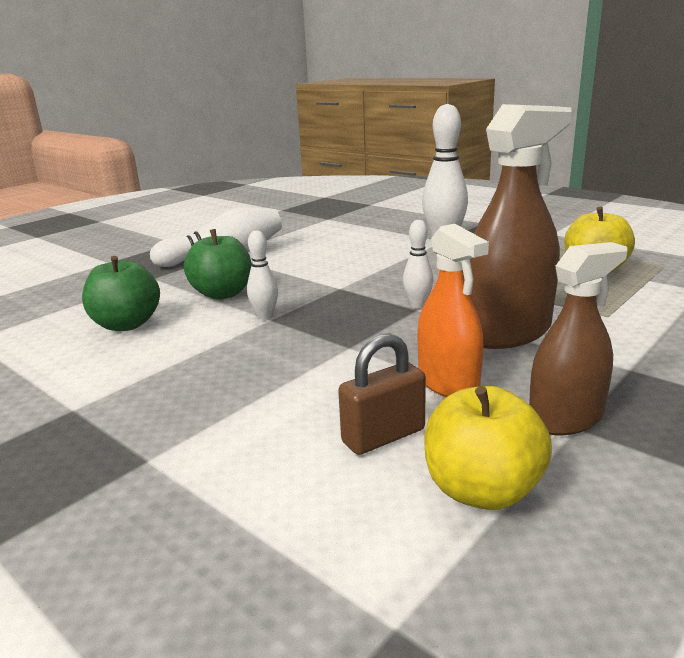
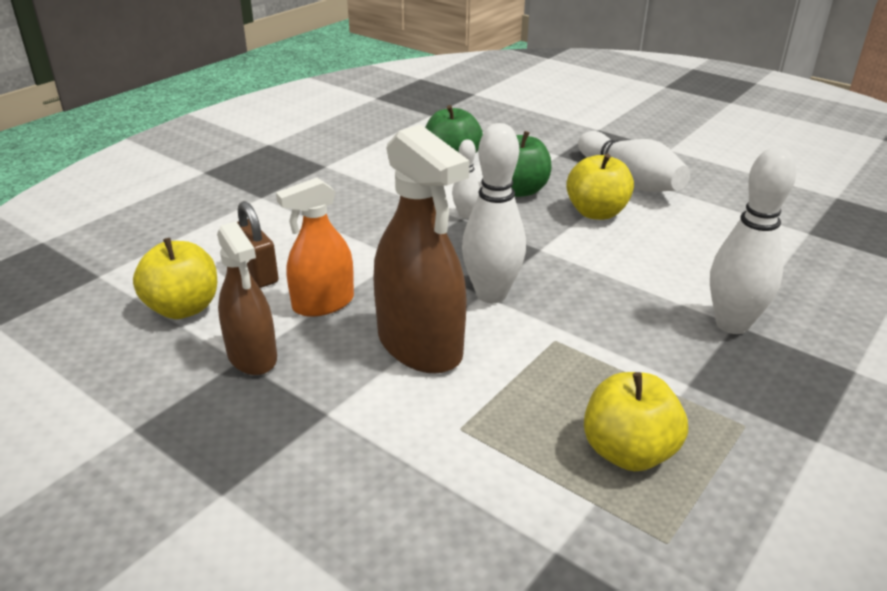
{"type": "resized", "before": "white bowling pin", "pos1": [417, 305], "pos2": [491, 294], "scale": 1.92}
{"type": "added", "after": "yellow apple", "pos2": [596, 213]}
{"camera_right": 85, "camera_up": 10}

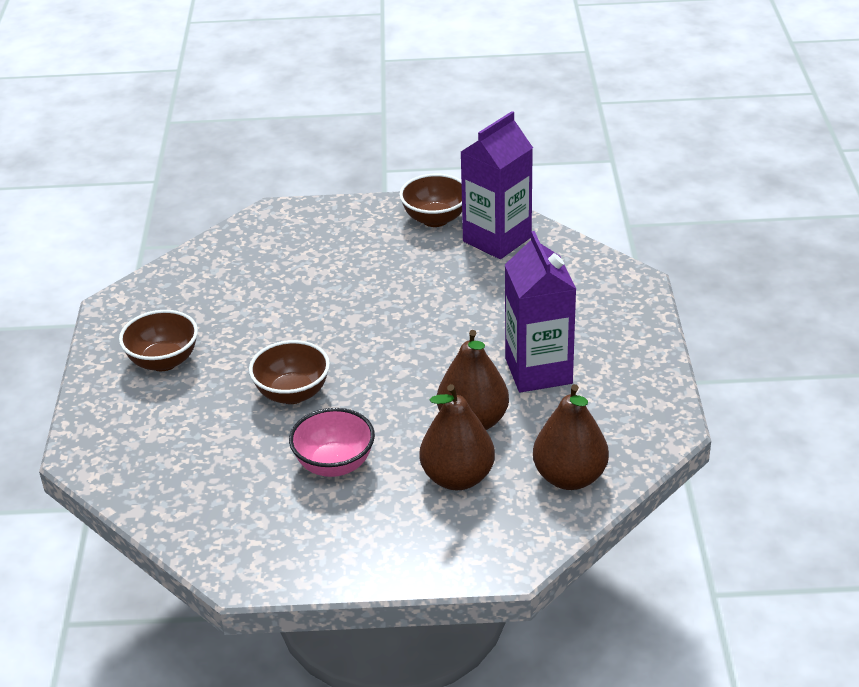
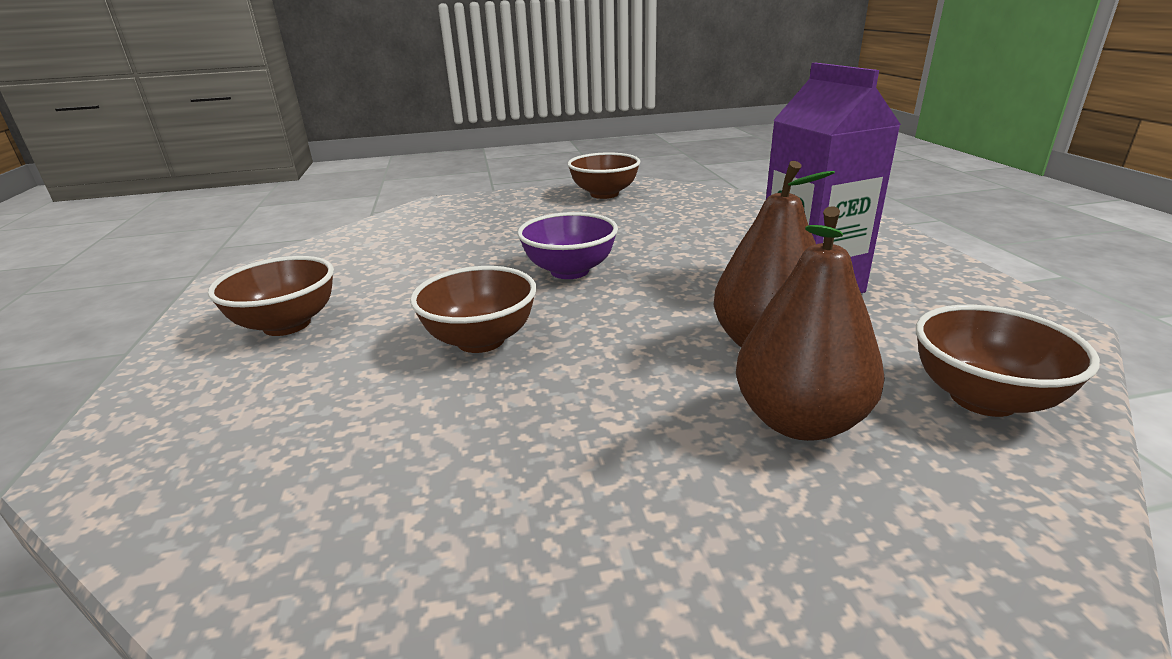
{"type": "removed", "before": "pink bowl", "pos1": [334, 464]}
{"type": "removed", "before": "purple carton", "pos1": [497, 239]}
{"type": "replaced", "before": "brown pear", "after": "brown bowl", "pos1": [569, 477], "pos2": [982, 398]}
{"type": "added", "after": "purple bowl", "pos2": [570, 271]}
{"camera_right": -10, "camera_up": -10}

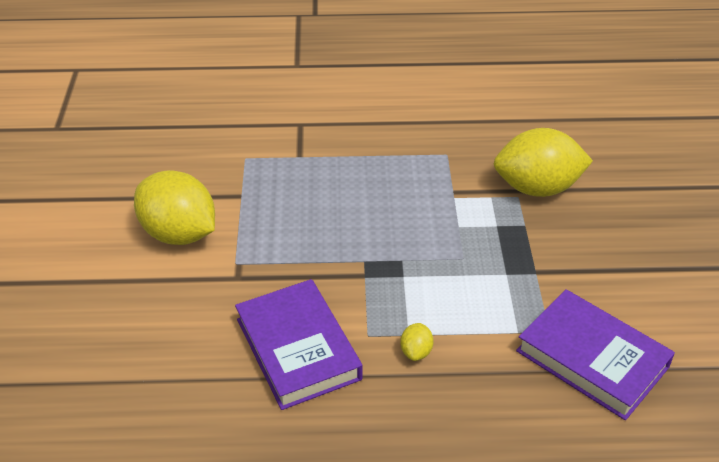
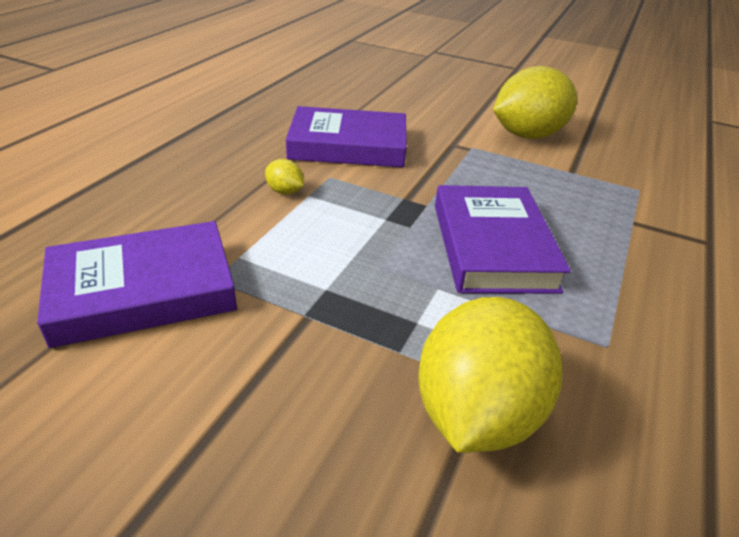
{"type": "added", "after": "purple book", "pos2": [492, 246]}
{"camera_right": 115, "camera_up": -5}

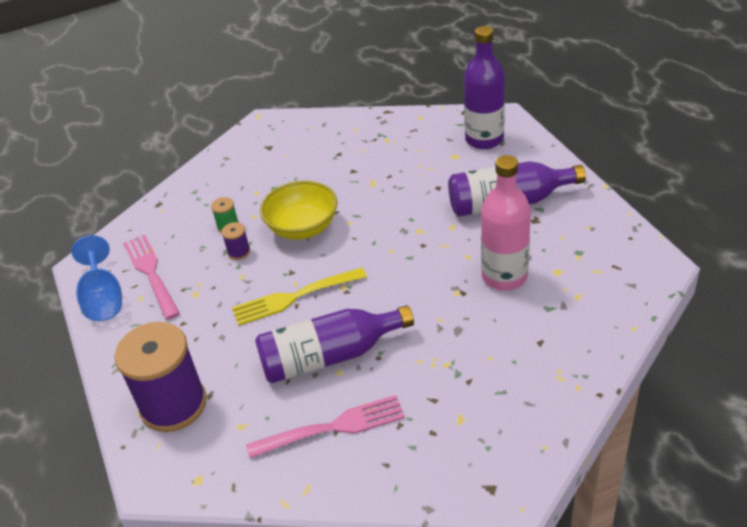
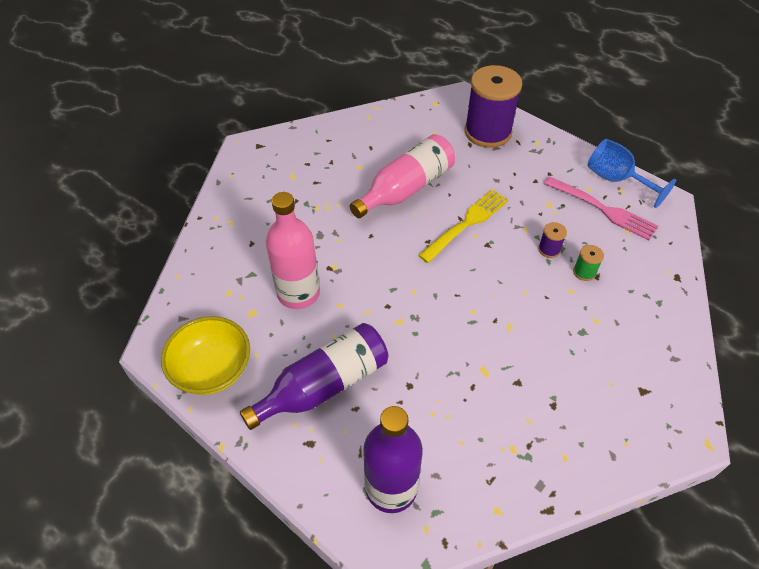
{"type": "removed", "before": "pink fork", "pos1": [332, 428]}
{"type": "recoloured", "before": "purple bottle", "after": "pink bottle", "pos1": [329, 356], "pos2": [406, 188]}
{"type": "moved", "before": "yellow bowl", "pos1": [303, 228], "pos2": [212, 369]}
{"camera_right": 150, "camera_up": 10}

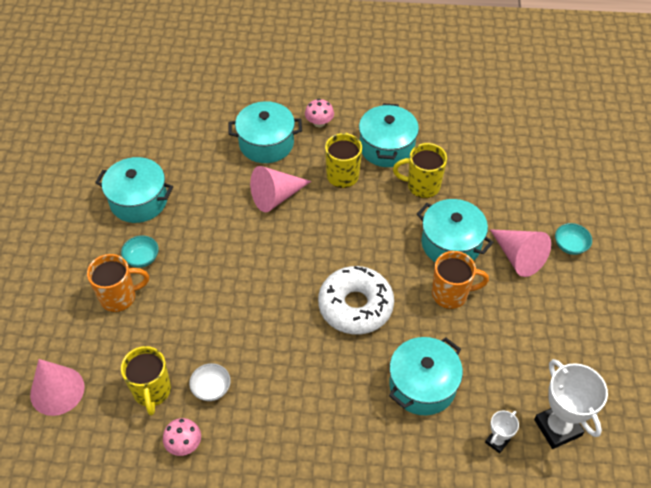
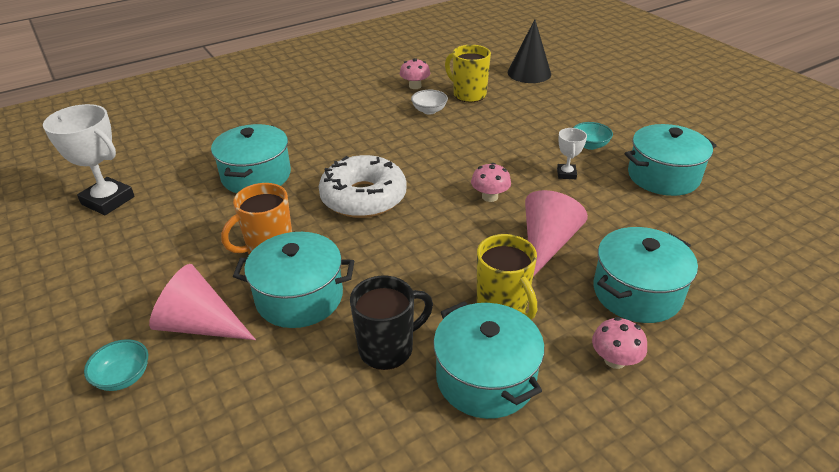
{"type": "recoloured", "before": "pink cone", "after": "black cone", "pos1": [57, 390], "pos2": [529, 73]}
{"type": "removed", "before": "orange mug", "pos1": [119, 297]}
{"type": "recoloured", "before": "yellow mug", "after": "black mug", "pos1": [422, 186], "pos2": [388, 348]}
{"type": "moved", "before": "white trophy", "pos1": [497, 441], "pos2": [566, 174]}
{"type": "added", "after": "pink mushroom", "pos2": [490, 197]}
{"camera_right": 145, "camera_up": -15}

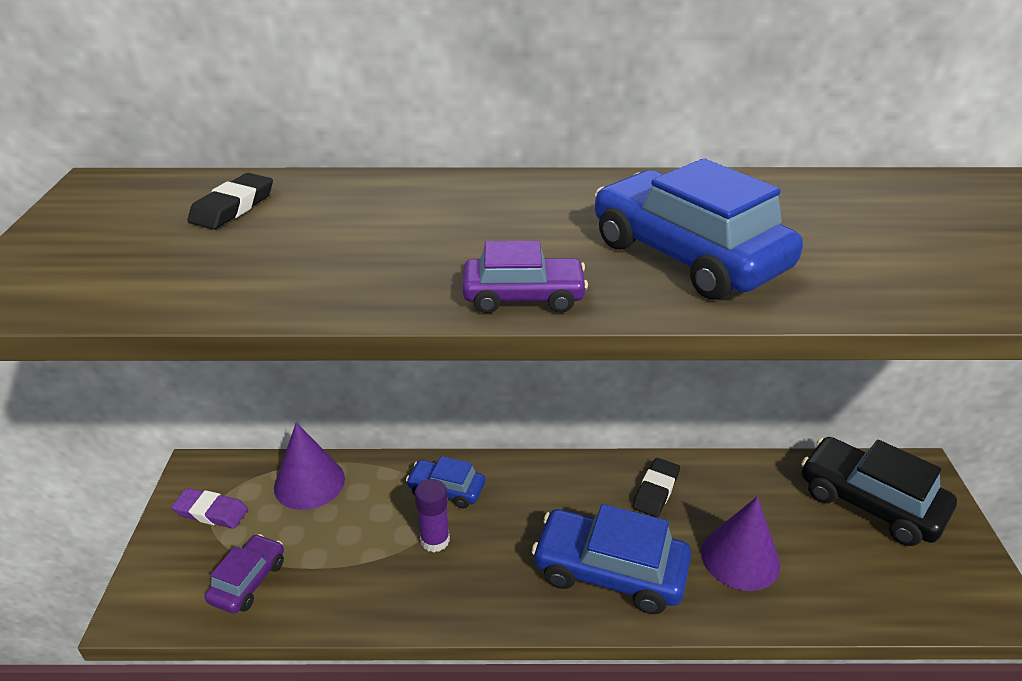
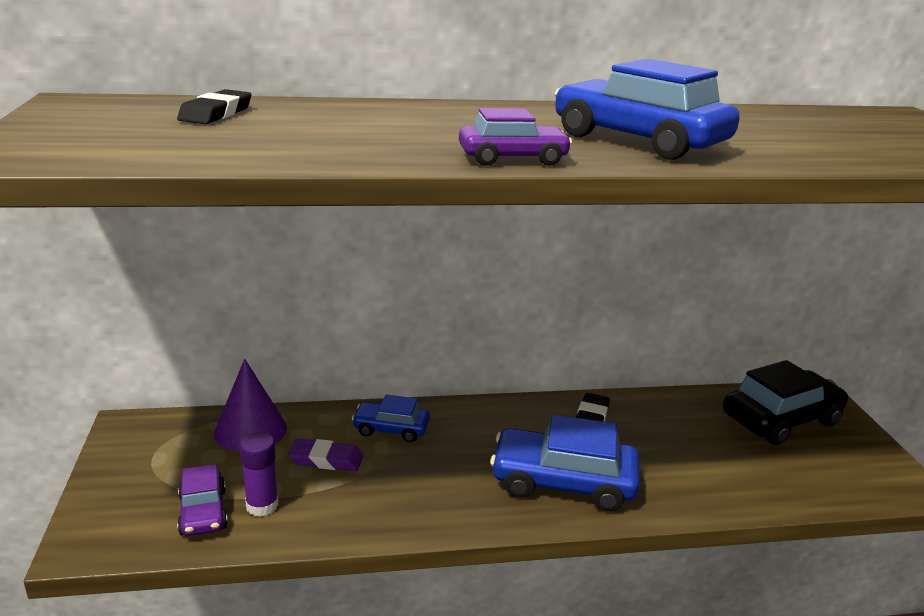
{"type": "moved", "before": "purple eraser", "pos1": [211, 512], "pos2": [326, 459]}
{"type": "turned", "before": "purple car", "pos1": [248, 581], "pos2": [203, 512], "turn": 150}
{"type": "moved", "before": "purple glue stick", "pos1": [435, 540], "pos2": [262, 505]}
{"type": "removed", "before": "purple cone", "pos1": [740, 558]}
{"type": "turned", "before": "black car", "pos1": [870, 502], "pos2": [781, 419], "turn": 120}
{"camera_right": -10, "camera_up": -10}

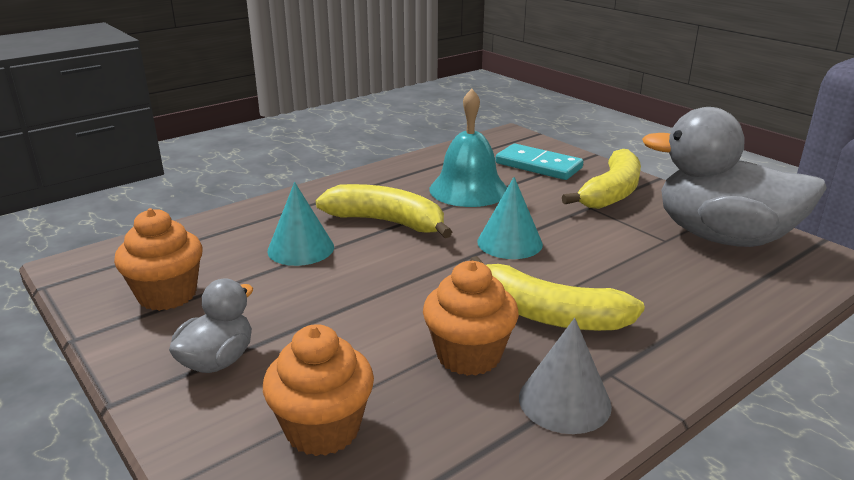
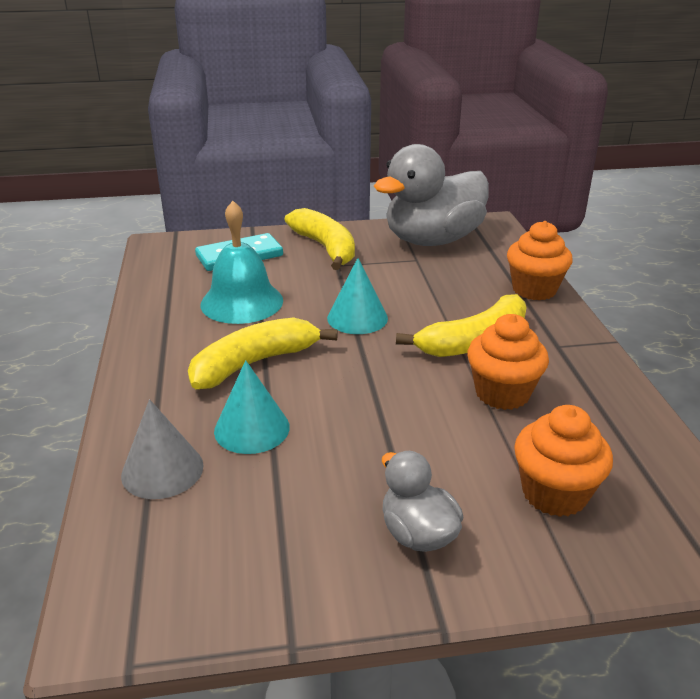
{"type": "moved", "before": "orange cupcake", "pos1": [167, 295], "pos2": [534, 289]}
{"type": "moved", "before": "grey cone", "pos1": [564, 401], "pos2": [162, 470]}
{"camera_right": -60, "camera_up": 5}

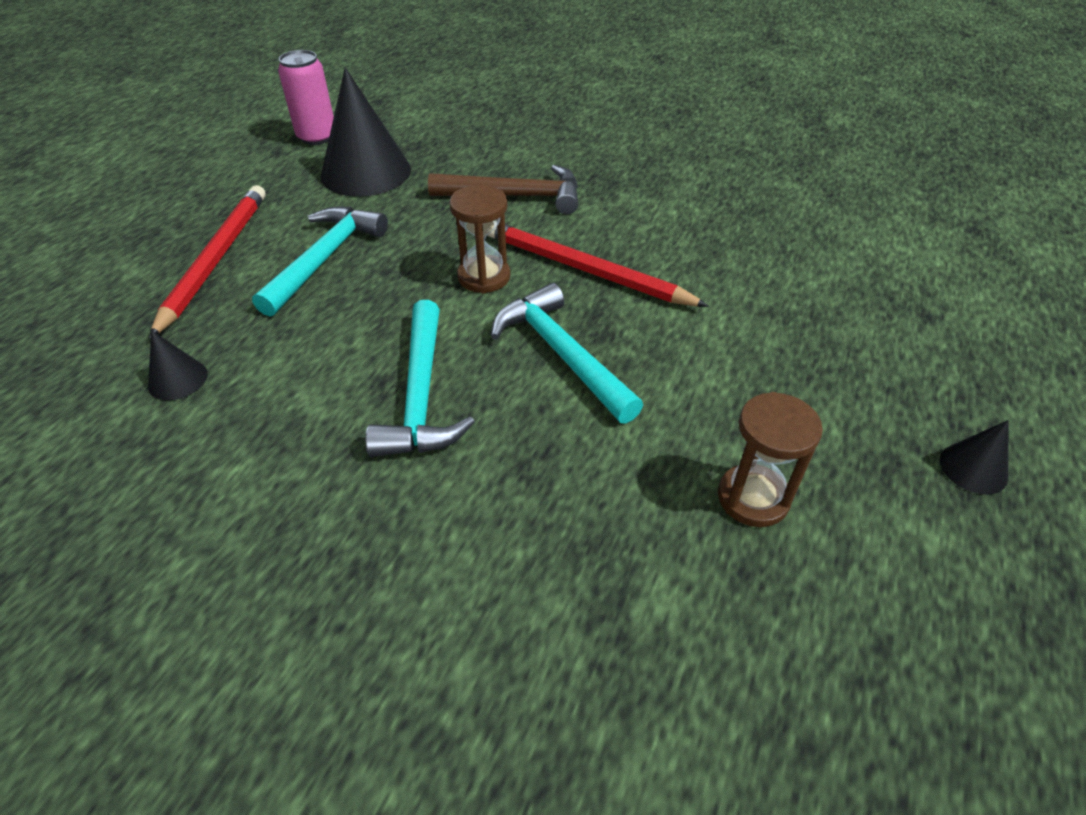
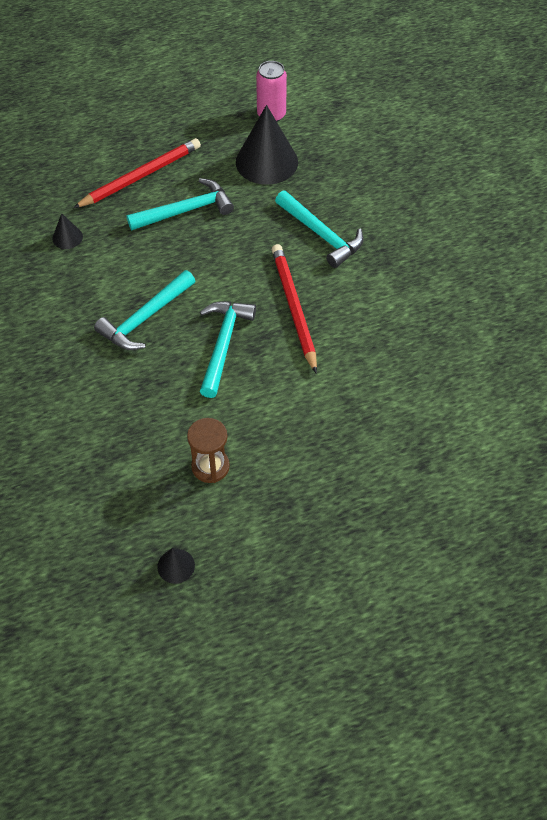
{"type": "recoloured", "before": "brown hammer", "after": "turquoise hammer", "pos1": [515, 196], "pos2": [321, 235]}
{"type": "removed", "before": "brown hourglass", "pos1": [484, 277]}
{"type": "moved", "before": "black cone", "pos1": [973, 468], "pos2": [176, 566]}
{"camera_right": 45, "camera_up": 10}

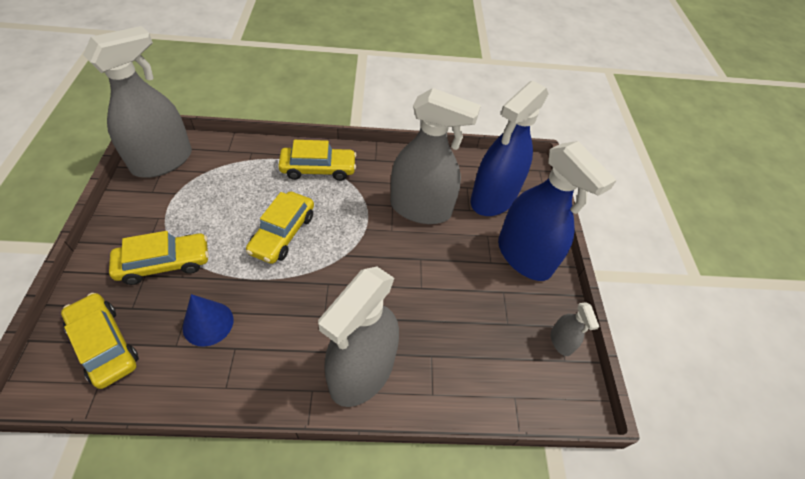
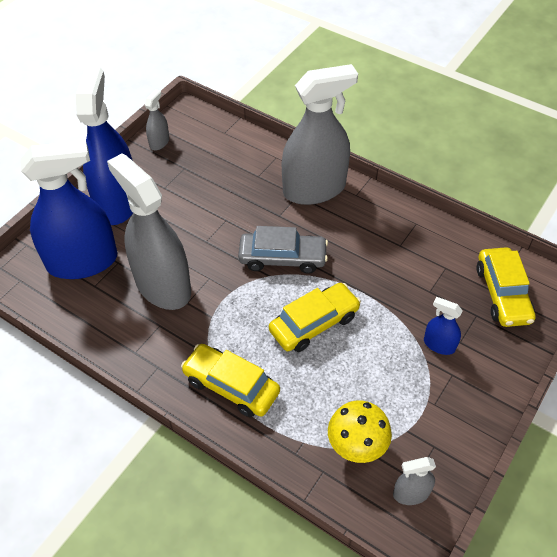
{"type": "resized", "before": "grey spray bottle", "pos1": [162, 161], "pos2": [411, 493], "scale": 0.43}
{"type": "replaced", "before": "yellow car", "after": "blue spray bottle", "pos1": [164, 263], "pos2": [439, 345]}
{"type": "removed", "before": "blue cone", "pos1": [208, 323]}
{"type": "added", "after": "grey car", "pos2": [282, 258]}
{"type": "added", "after": "yellow mushroom", "pos2": [356, 447]}
{"camera_right": -140, "camera_up": 0}

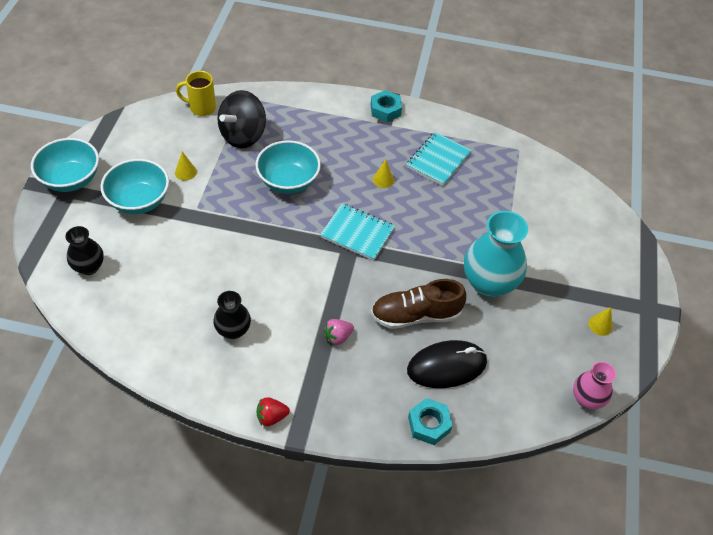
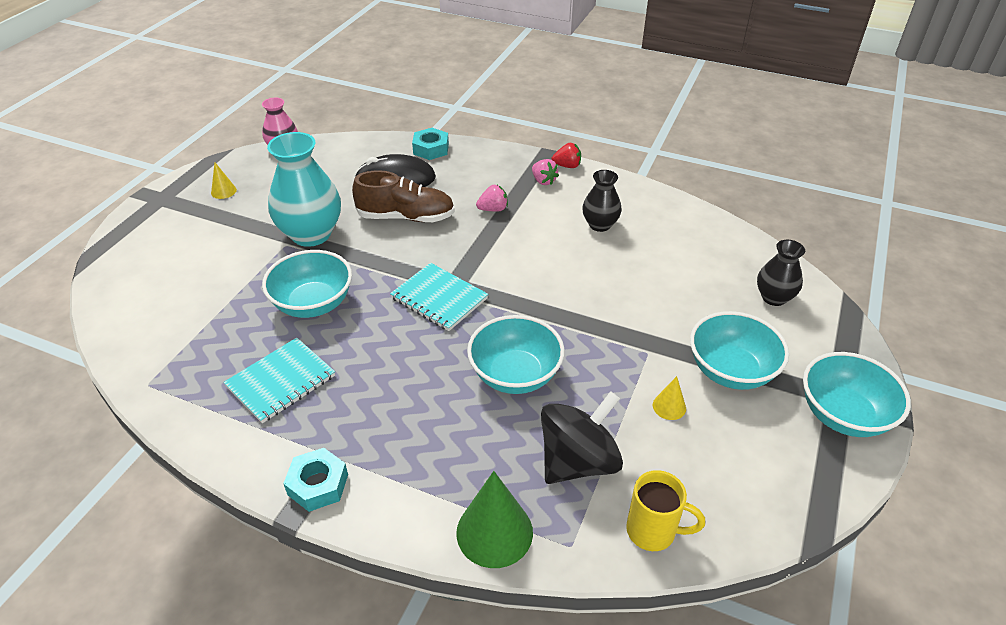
{"type": "removed", "before": "yellow cone", "pos1": [383, 179]}
{"type": "added", "after": "turquoise bowl", "pos2": [313, 304]}
{"type": "added", "after": "green cone", "pos2": [494, 532]}
{"type": "added", "after": "pink strawberry", "pos2": [543, 181]}
{"camera_right": -165, "camera_up": -10}

